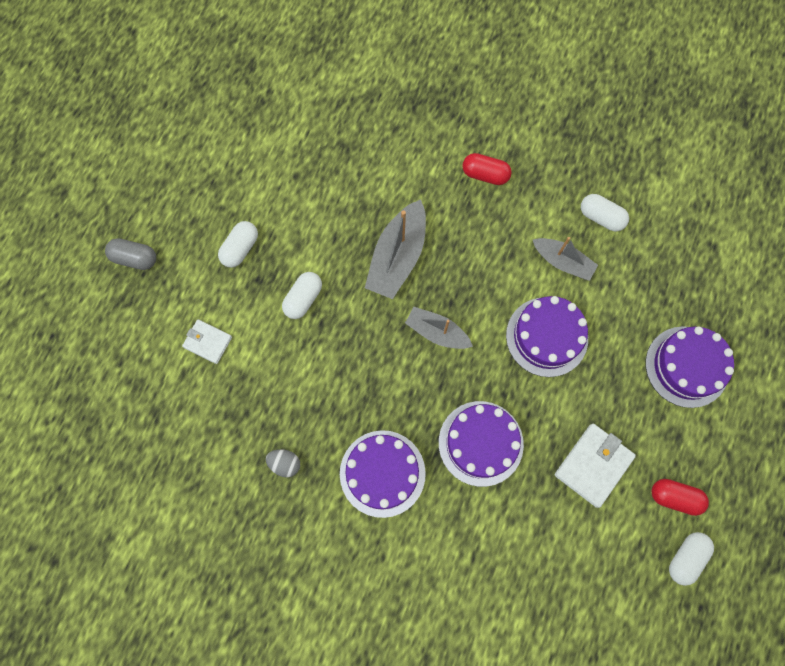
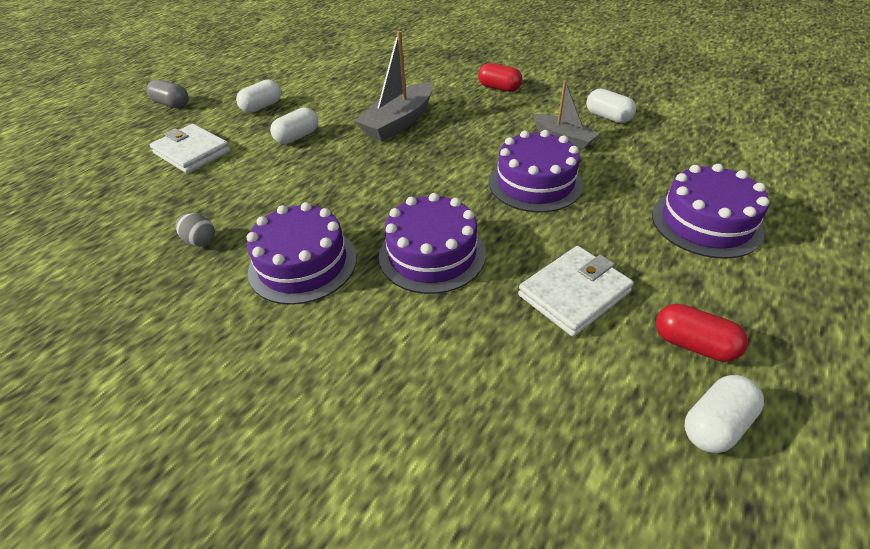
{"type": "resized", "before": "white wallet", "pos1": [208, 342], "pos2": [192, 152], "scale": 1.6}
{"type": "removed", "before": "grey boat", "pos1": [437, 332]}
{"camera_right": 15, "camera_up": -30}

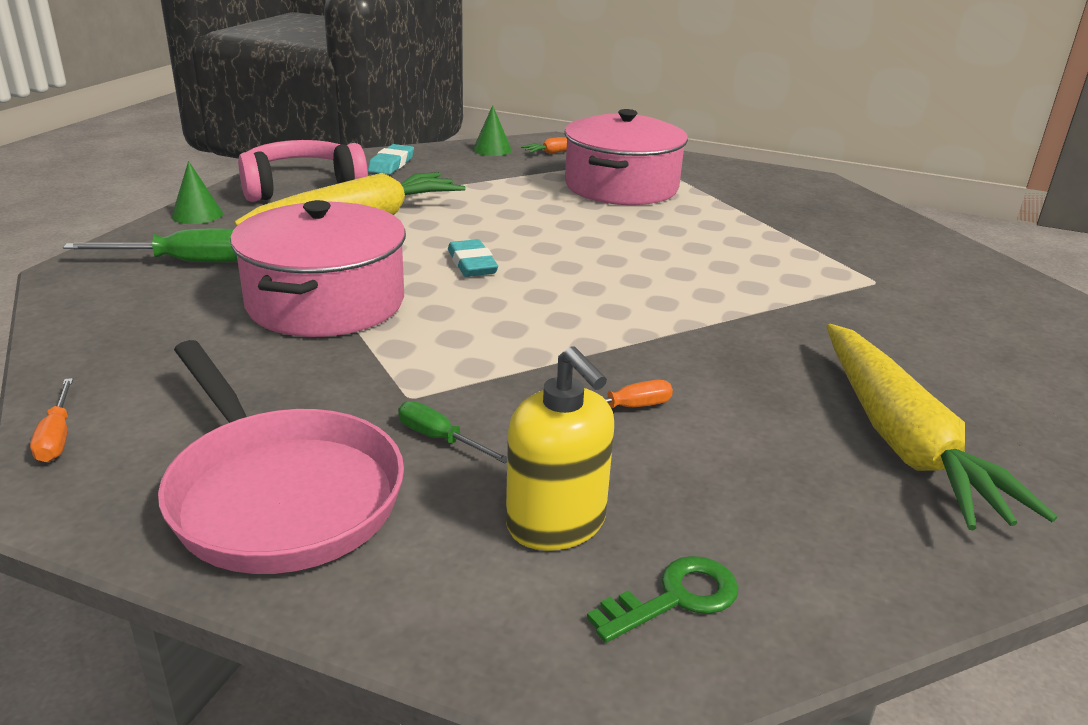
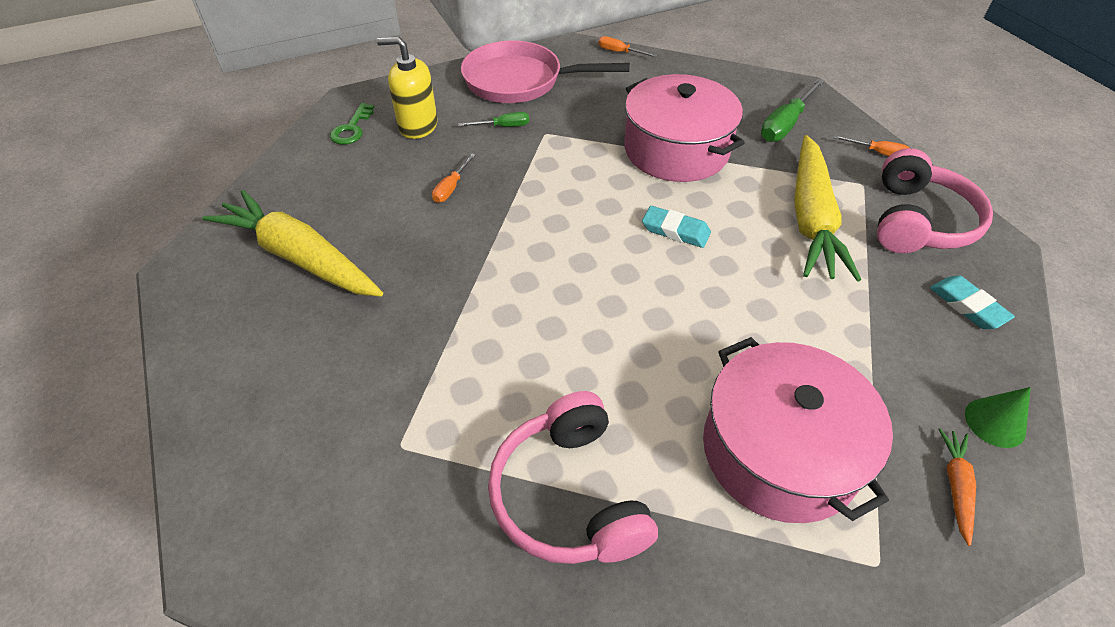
{"type": "replaced", "before": "green cone", "after": "orange screwdriver", "pos1": [197, 214], "pos2": [878, 153]}
{"type": "added", "after": "pink headphones", "pos2": [568, 495]}
{"camera_right": 135, "camera_up": 20}

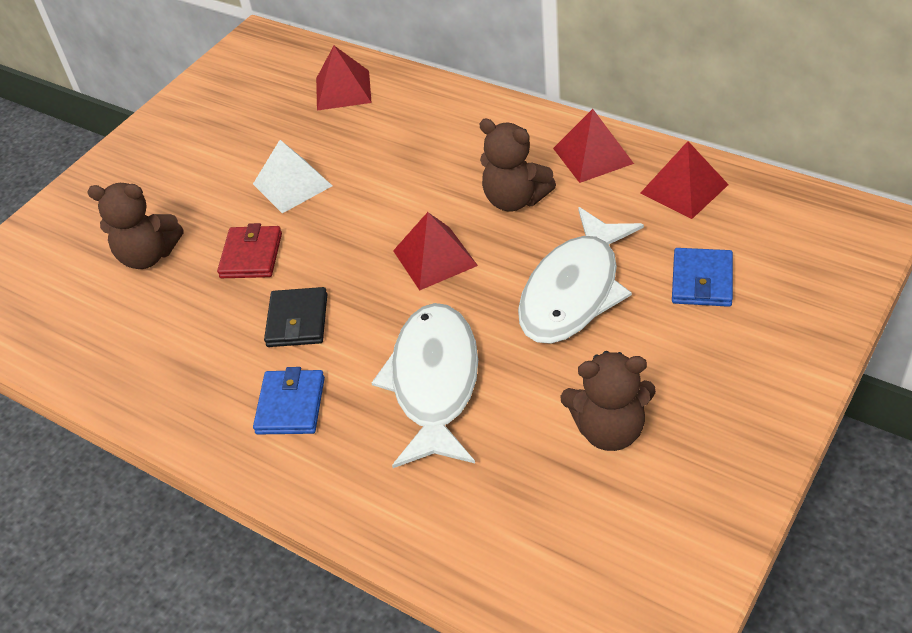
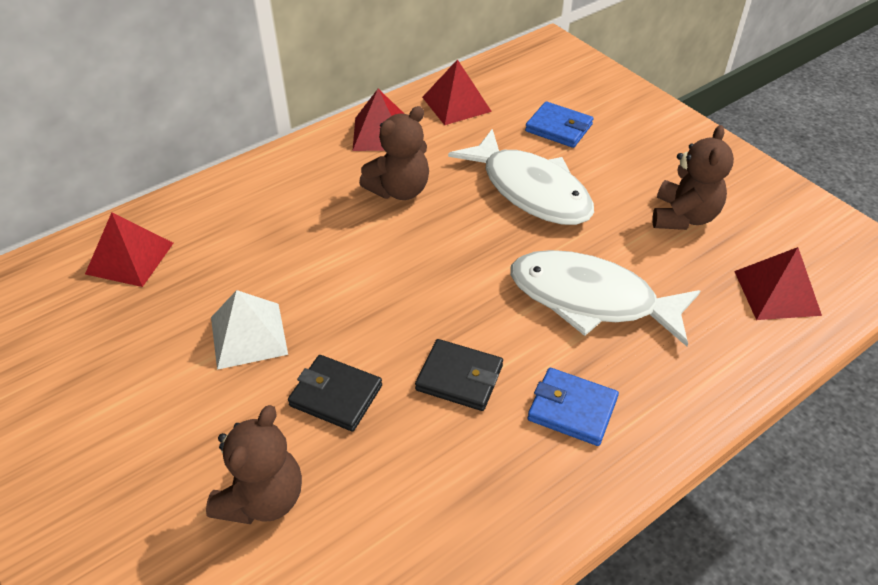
{"type": "recoloured", "before": "red wallet", "after": "black wallet", "pos1": [251, 255], "pos2": [336, 395]}
{"type": "moved", "before": "red pyramid", "pos1": [435, 258], "pos2": [776, 292]}
{"camera_right": -75, "camera_up": 0}

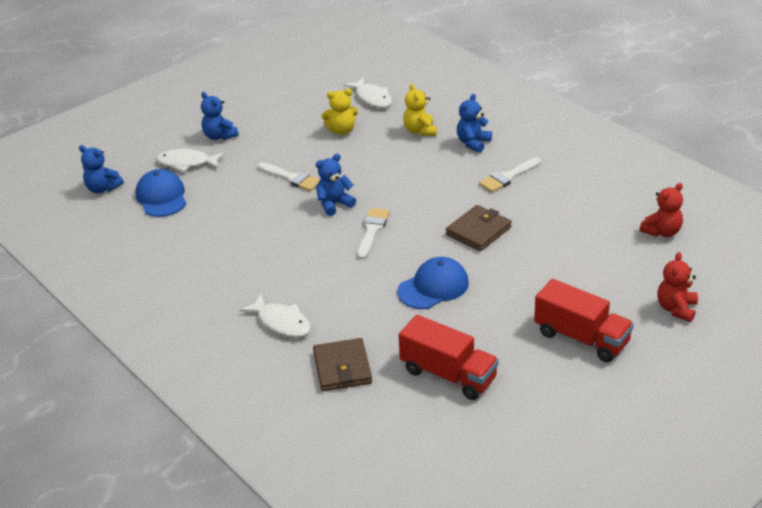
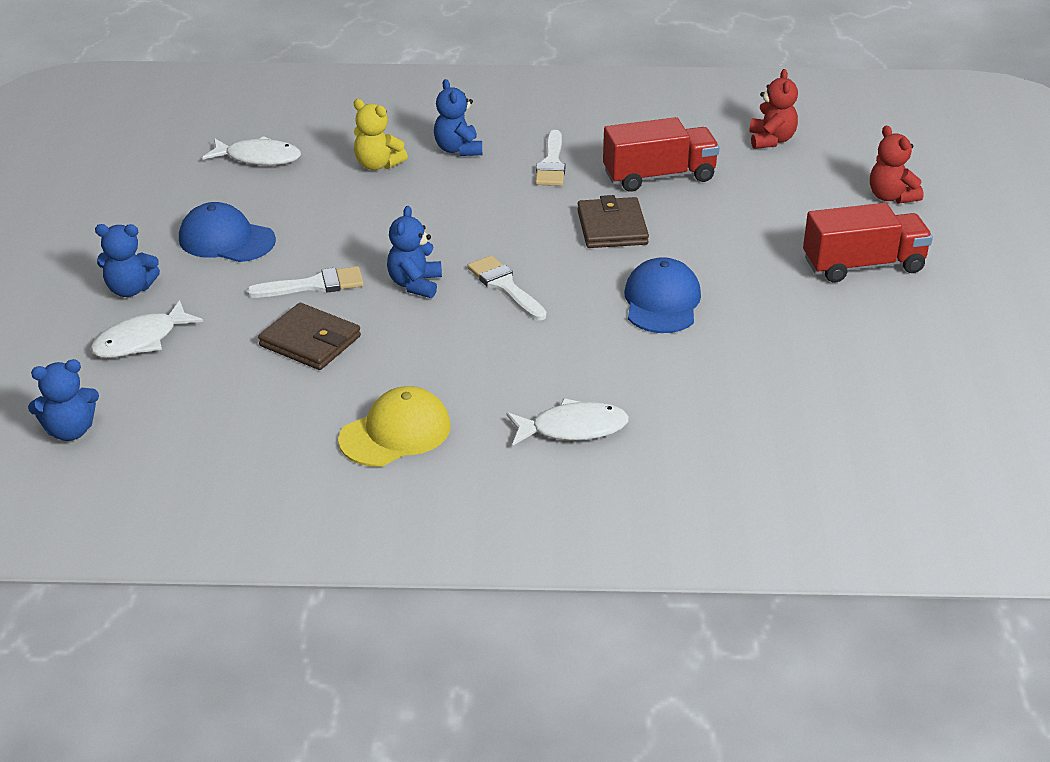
{"type": "moved", "before": "blue cap", "pos1": [161, 197], "pos2": [226, 239]}
{"type": "moved", "before": "brown wallet", "pos1": [342, 368], "pos2": [310, 341]}
{"type": "removed", "before": "yellow teddy bear", "pos1": [341, 130]}
{"type": "moved", "before": "red truck", "pos1": [448, 375], "pos2": [659, 176]}
{"type": "added", "after": "yellow cap", "pos2": [395, 433]}
{"camera_right": -50, "camera_up": 0}

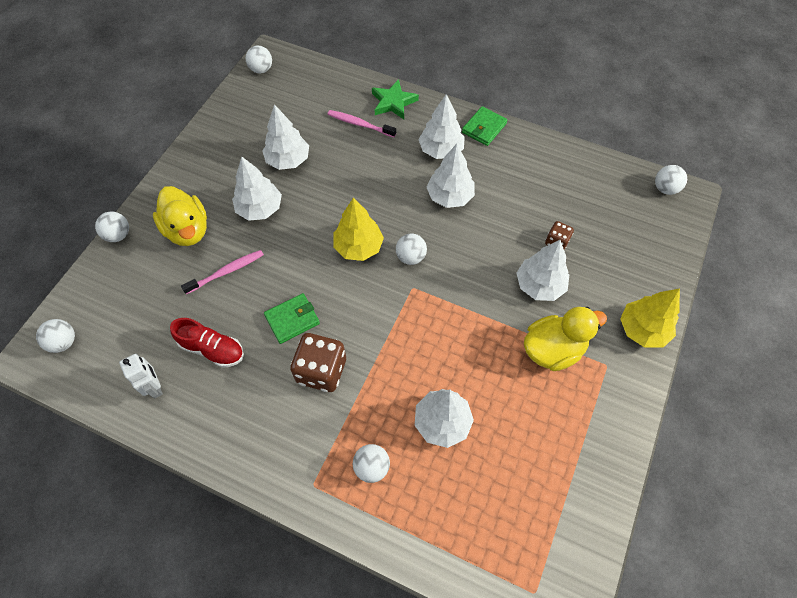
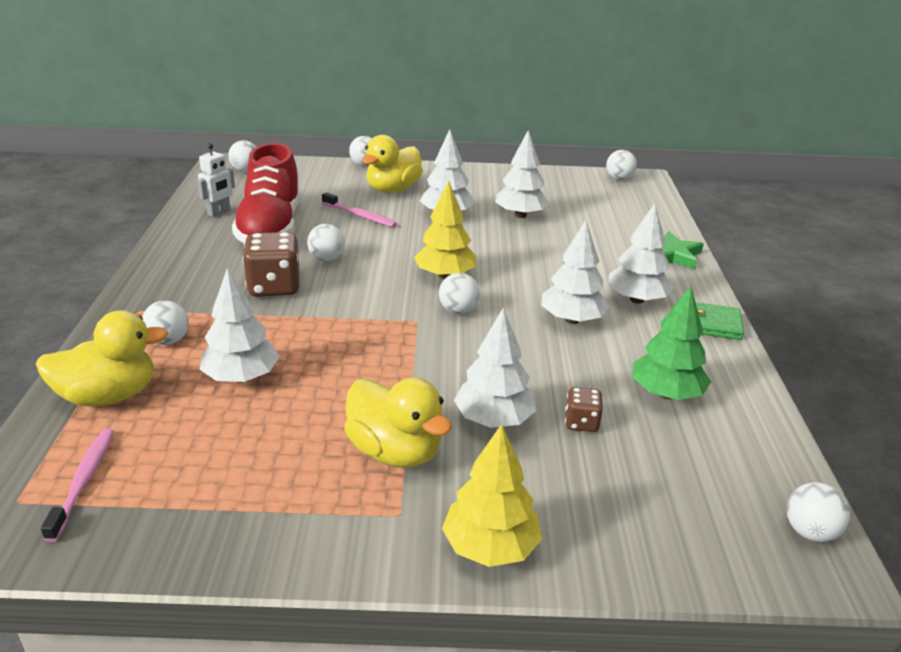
{"type": "resized", "before": "red shoe", "pos1": [212, 349], "pos2": [270, 228], "scale": 1.79}
{"type": "replaced", "before": "green wallet", "after": "white ball", "pos1": [292, 319], "pos2": [327, 258]}
{"type": "moved", "before": "pink toothbrush", "pos1": [360, 124], "pos2": [83, 481]}
{"type": "added", "after": "yellow duck", "pos2": [108, 396]}
{"type": "added", "after": "green tree", "pos2": [666, 393]}
{"camera_right": 65, "camera_up": -30}

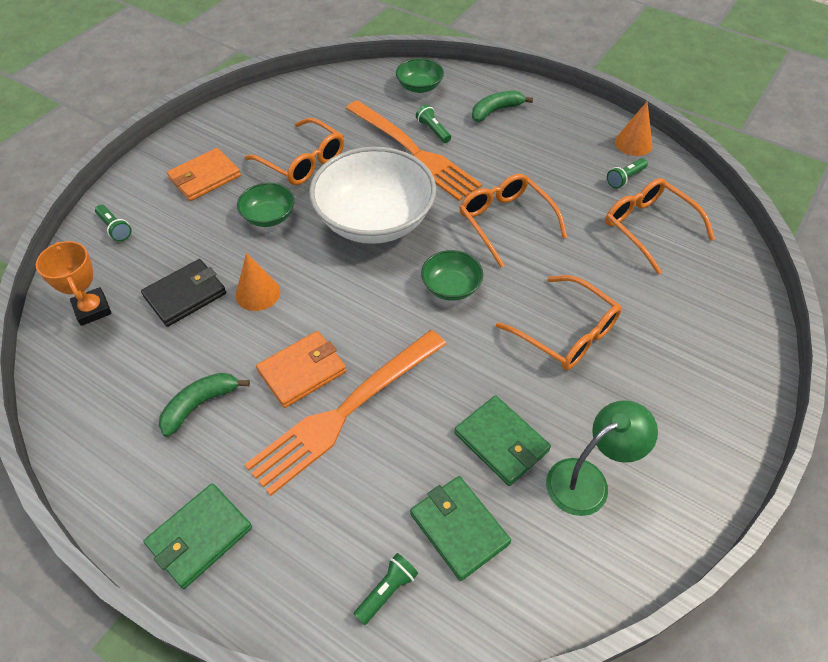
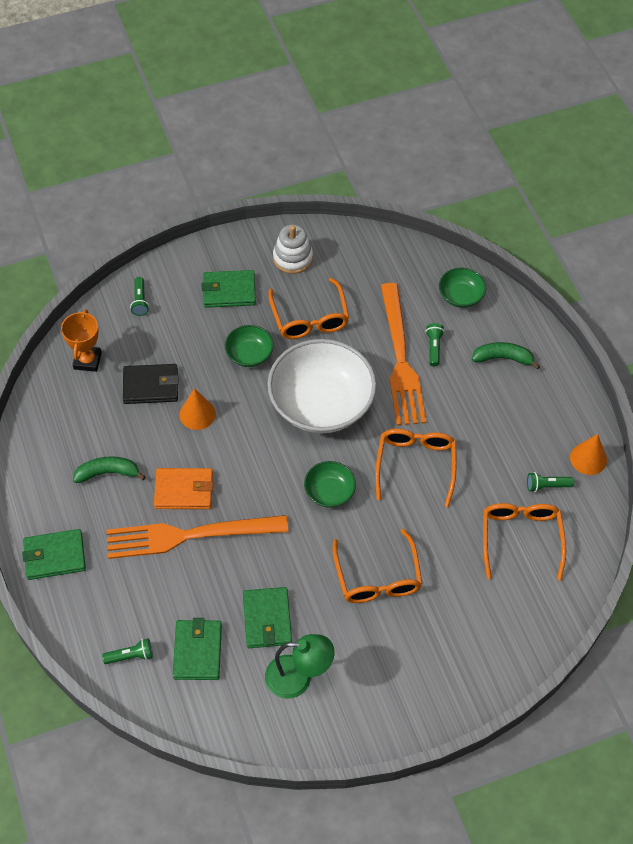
{"type": "recoloured", "before": "orange wallet", "after": "green wallet", "pos1": [204, 177], "pos2": [229, 291]}
{"type": "added", "after": "white stacking toy", "pos2": [293, 258]}
{"camera_right": 35, "camera_up": 5}

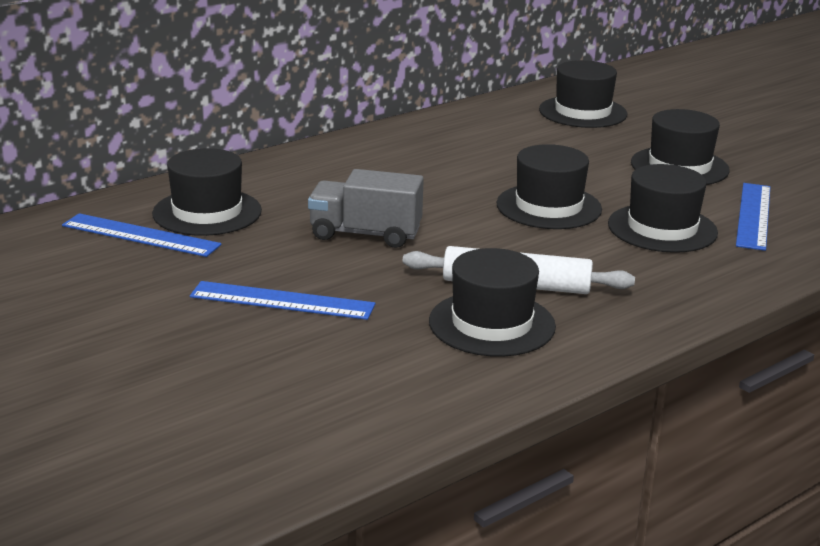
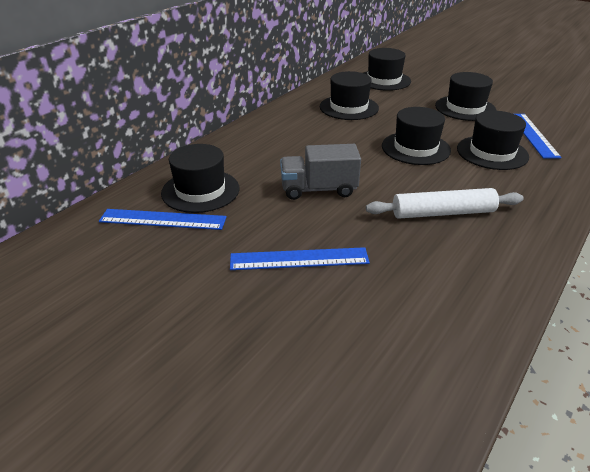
{"type": "moved", "before": "black hat", "pos1": [492, 324], "pos2": [349, 107]}
{"camera_right": -15, "camera_up": 10}

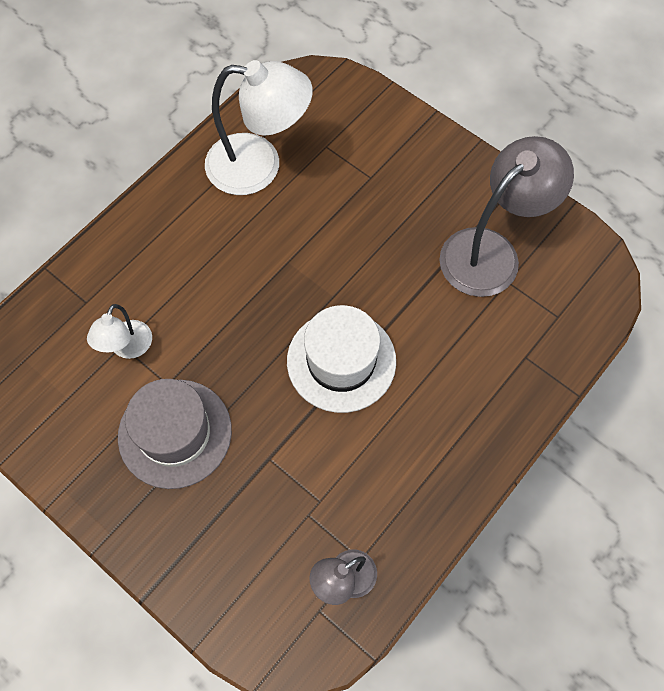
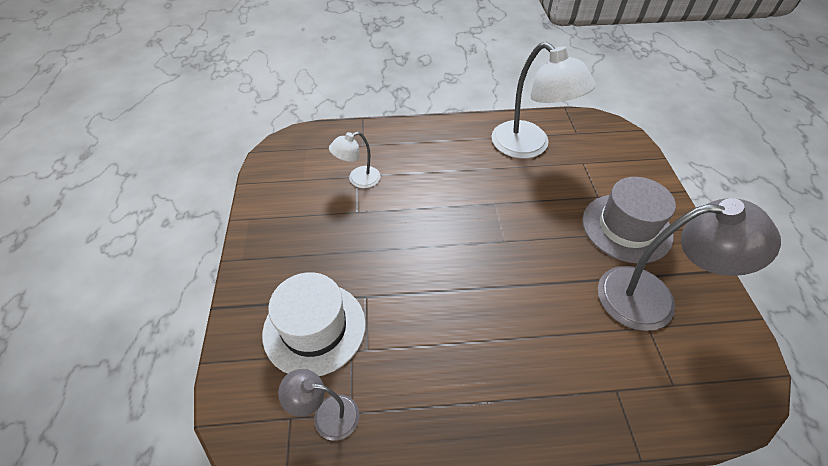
{"type": "moved", "before": "grey hat", "pos1": [175, 433], "pos2": [626, 228]}
{"type": "moved", "before": "white hat", "pos1": [341, 361], "pos2": [314, 328]}
{"camera_right": 45, "camera_up": -15}

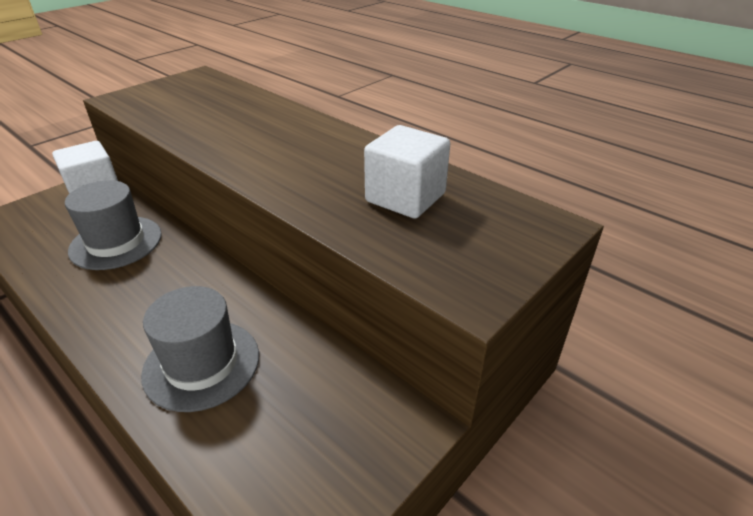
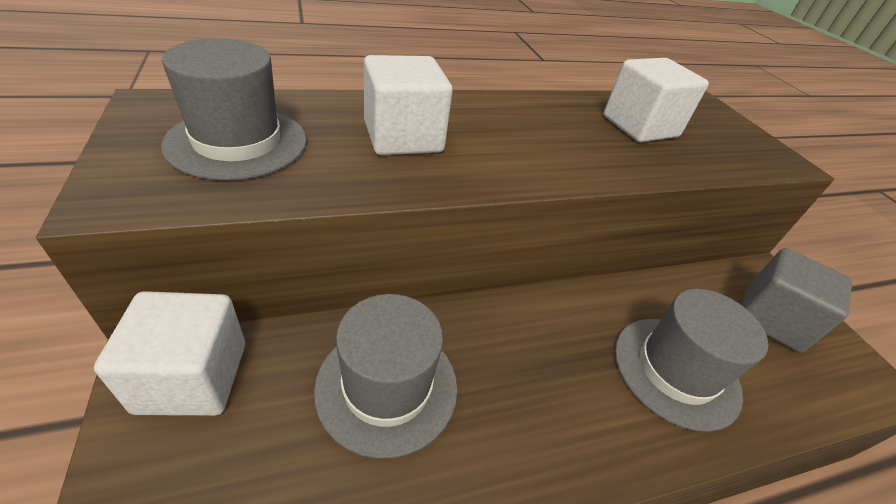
{"type": "added", "after": "grey hat", "pos2": [237, 142]}
{"type": "added", "after": "white cube", "pos2": [403, 137]}
{"type": "added", "after": "grey cube", "pos2": [771, 319]}
{"camera_right": -65, "camera_up": 5}

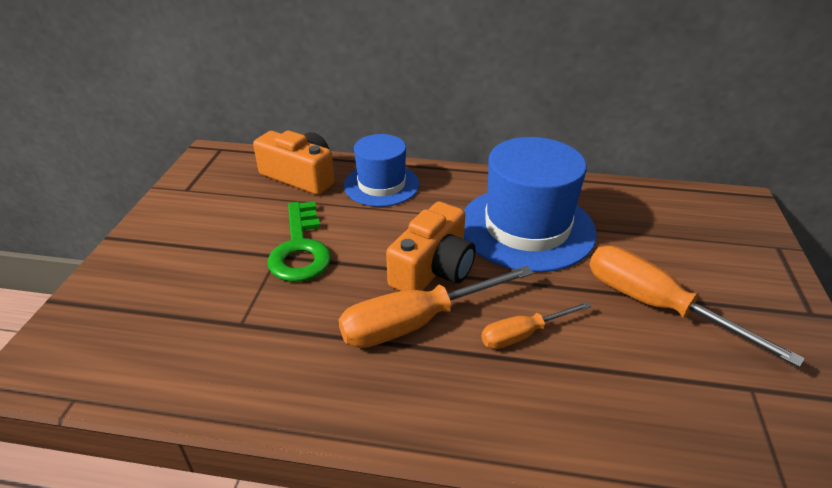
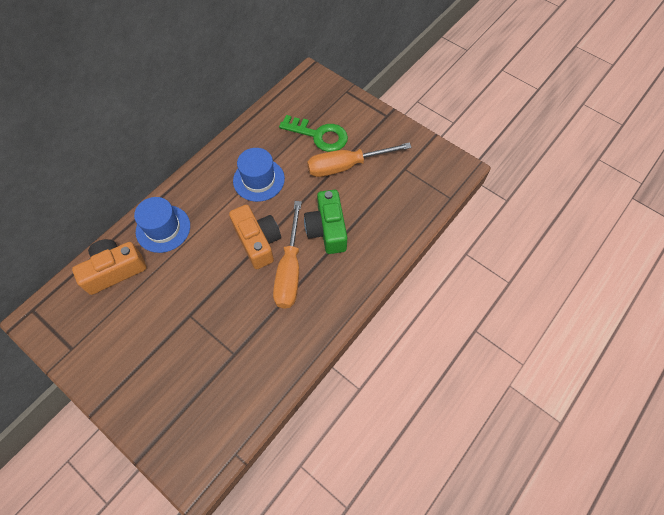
{"type": "moved", "before": "green key", "pos1": [300, 249], "pos2": [319, 135]}
{"type": "resized", "before": "blue hat", "pos1": [527, 228], "pos2": [259, 180], "scale": 0.62}
{"type": "replaced", "before": "orange screwdriver", "after": "green camera", "pos1": [523, 334], "pos2": [327, 229]}
{"camera_right": -60, "camera_up": 25}

